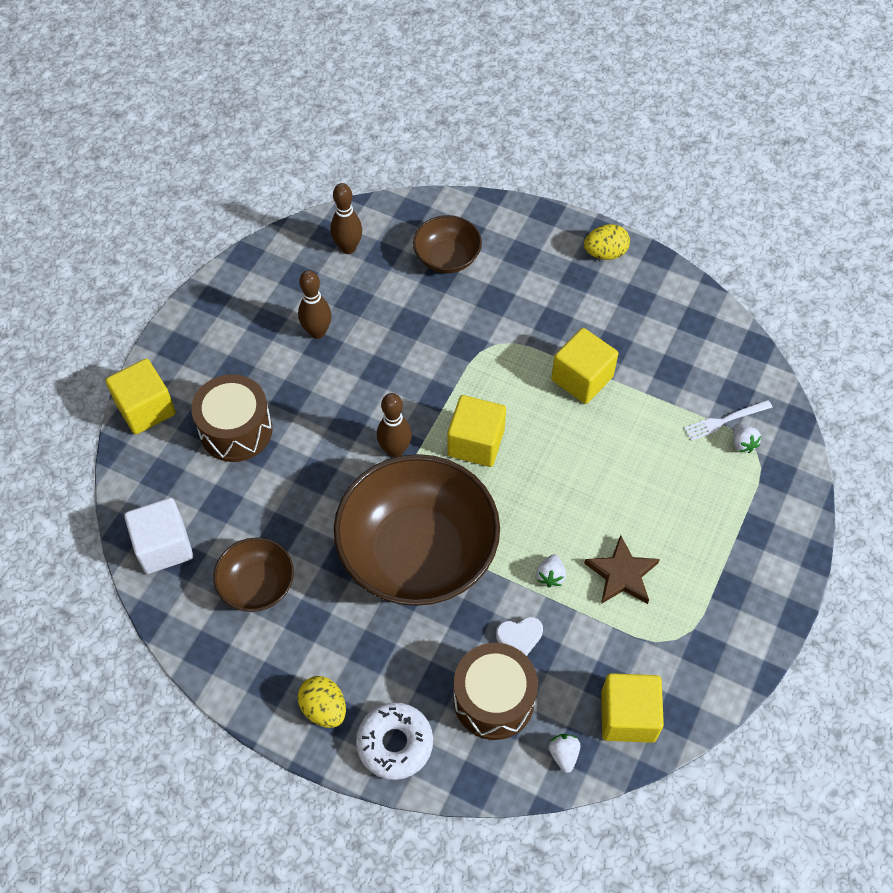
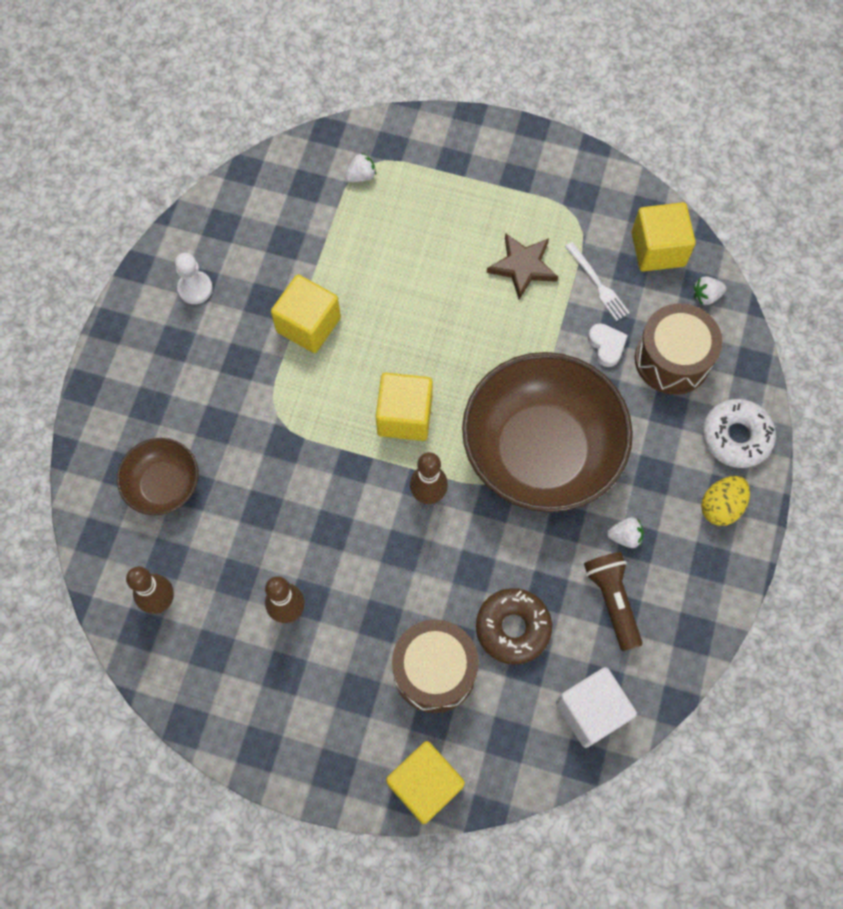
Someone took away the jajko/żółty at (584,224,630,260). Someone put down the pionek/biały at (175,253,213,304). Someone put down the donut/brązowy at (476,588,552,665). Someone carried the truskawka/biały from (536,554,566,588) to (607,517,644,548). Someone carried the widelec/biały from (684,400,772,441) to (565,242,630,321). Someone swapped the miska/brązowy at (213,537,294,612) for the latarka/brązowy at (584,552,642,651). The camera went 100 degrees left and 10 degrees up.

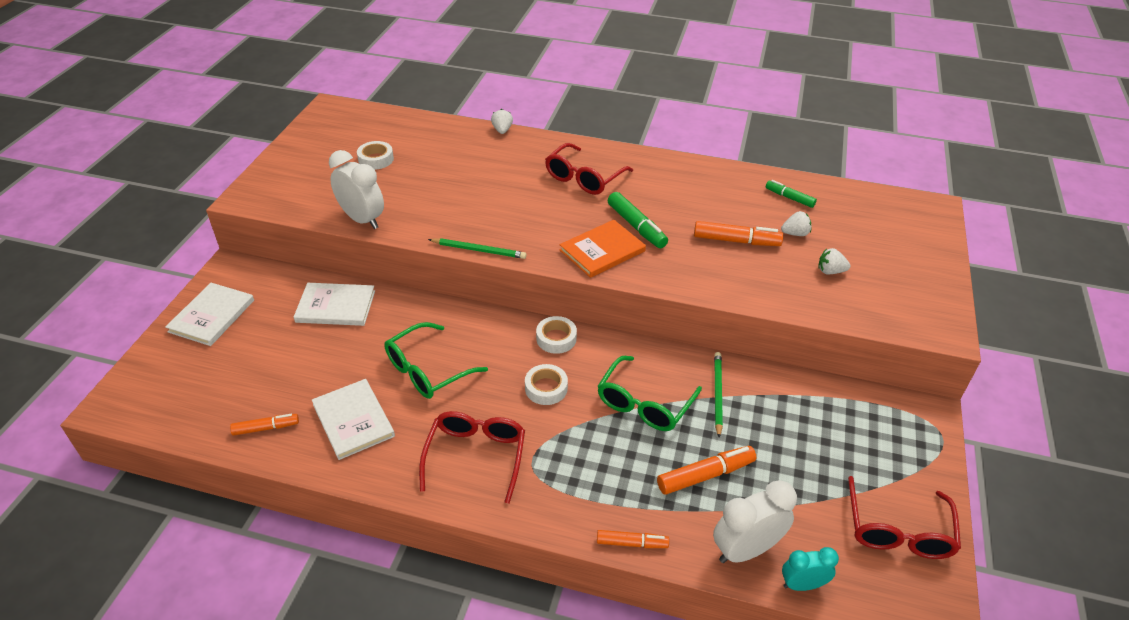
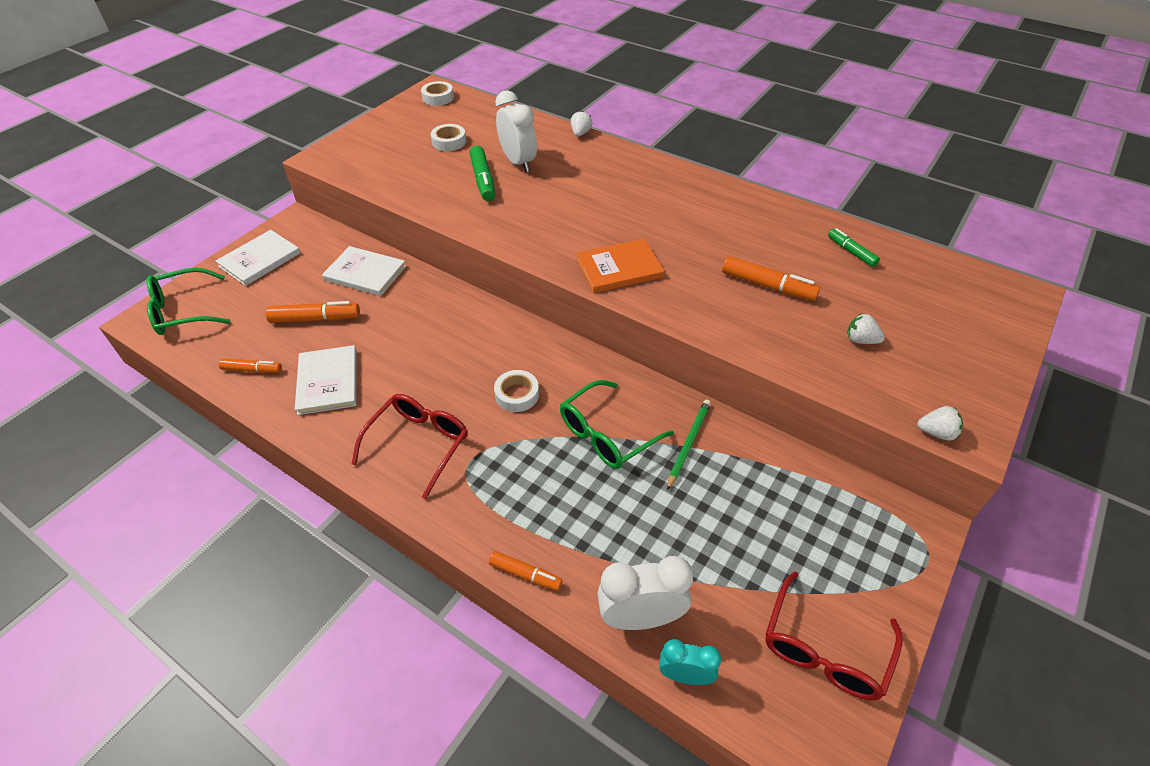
Someone took away the ołówek/zielony at (428,238,526,259). Someone took away the okulary/czerwony at (545,143,633,195). Someone carried the budzik/biały from (329,150,384,229) to (495,90,537,172). Someone carried the okulary/zielony from (384,322,488,399) to (146,268,230,335). Someone carried the taśma klejąca/biały from (536,316,577,354) to (421,81,454,106). Someone carried the flamaster/zielony from (608,192,668,248) to (470,146,495,201). Someone carried the flamaster/pomarańczowy from (657,446,756,495) to (266,301,360,323). Someone carried the truskawka/biały from (781,211,811,236) to (917,406,963,441). The camera went 20 degrees right and 5 degrees up.

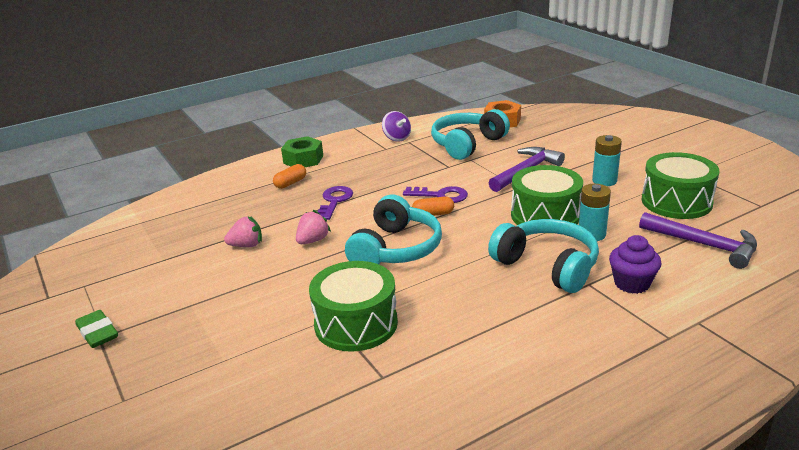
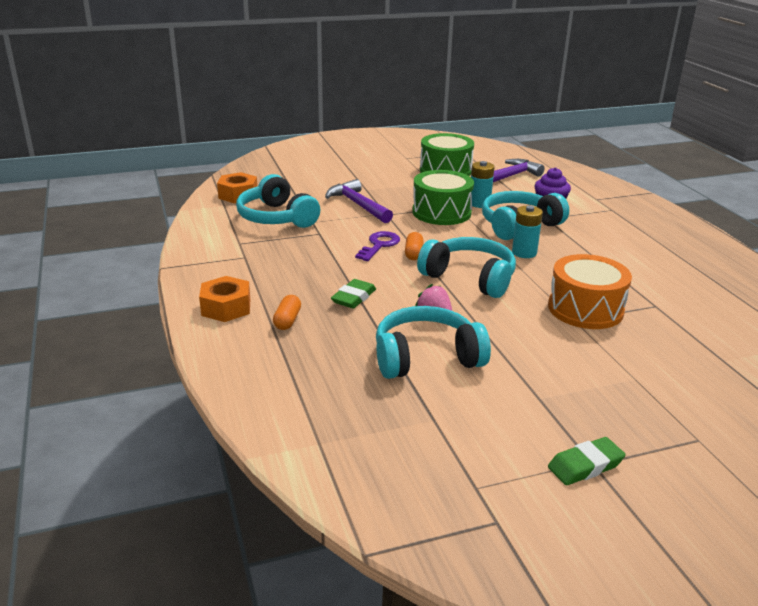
Someone took away the bączek/fioletowy at (382,111,411,142). Someone carried the bateria/turkusowy from (592,135,622,186) to (512,206,543,258). Someone swapped the truskawka/różowy at (224,216,262,247) for the słuchawki/turkusowy at (376,306,491,379). Someone swapped the klucz/fioletowy at (318,186,353,220) for the gumka do mazania/zielony at (331,279,376,309). Someone repainted the nakrętka/zielony at (281,136,323,167), which became the nakrętka/pomarańczowy at (199,276,250,322). Someone repainted the bęben/zielony at (309,261,398,352), which became the bęben/pomarańczowy at (548,254,632,329). Someone rotated the kapsułka/pomarańczowy at (273,164,306,189) by 45 degrees clockwise. The camera went 80 degrees left and 0 degrees up.

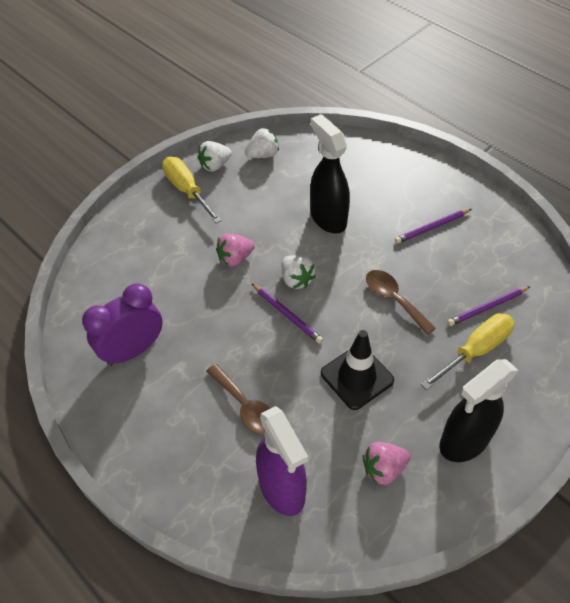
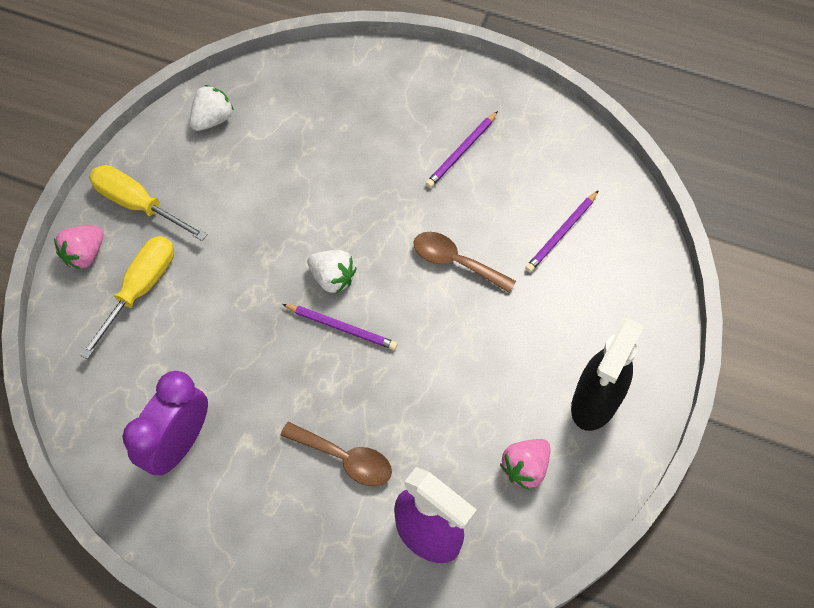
Someone took away the truskawka/biały at (197,141,232,172). Someone took away the spryskiwacz/czarny at (310,114,350,233). Someone took away the pachołek/czarny at (321,330,394,410). Someone carried the truskawka/różowy from (216,233,255,267) to (54,226,103,270). Someone carried the śrubokręt/żółty from (421,313,515,390) to (80,236,174,359). The camera went 25 degrees left and 10 degrees up.

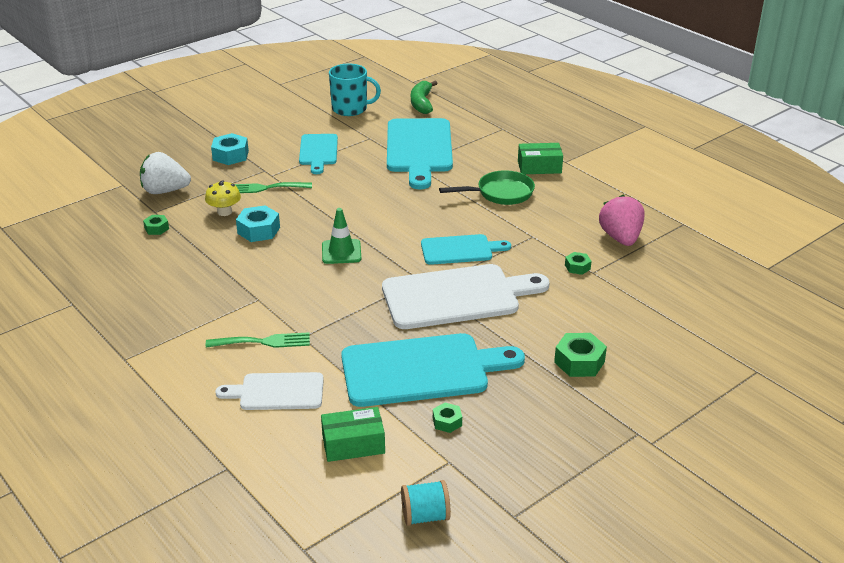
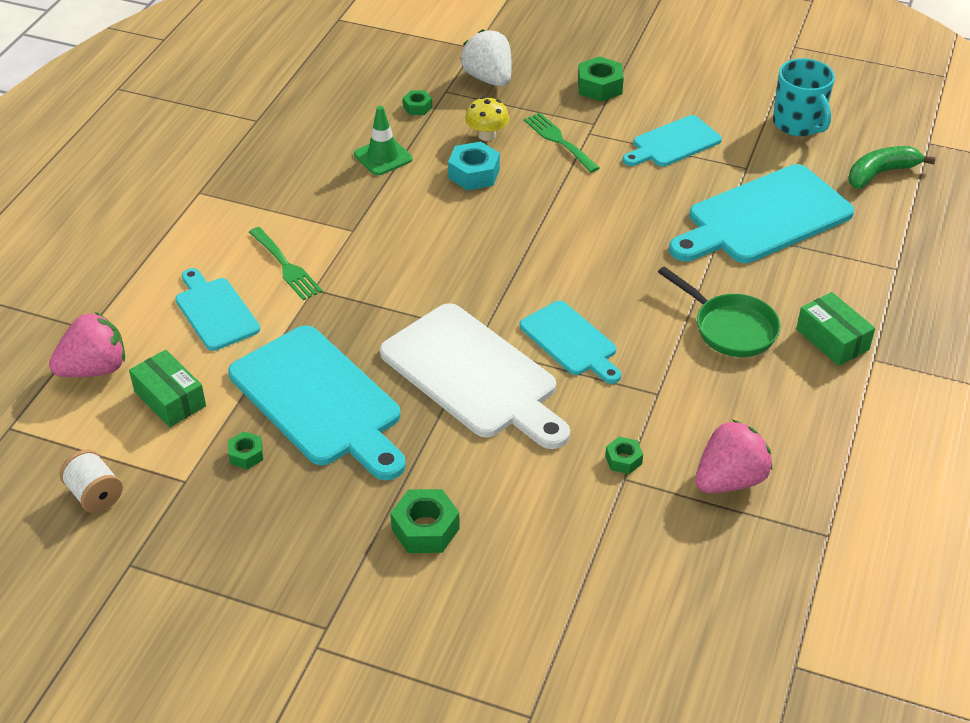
Someone put down the truskawka/różowy at (49,312,125,377). Someone carried the pachołek/zielony from (322,208,361,264) to (354,106,412,176). Someone repainted the nakrętka/turkusowy at (211,133,249,165), which became the nakrętka/zielony at (578,56,624,102). Someone repainted the deska do krojenia/biały at (215,372,324,410), which became the deska do krojenia/turkusowy at (175,268,260,351). Someone repainted the szpulka/turkusowy at (401,480,451,526), which became the szpulka/biały at (60,449,123,513). The camera went 60 degrees right and 10 degrees up.

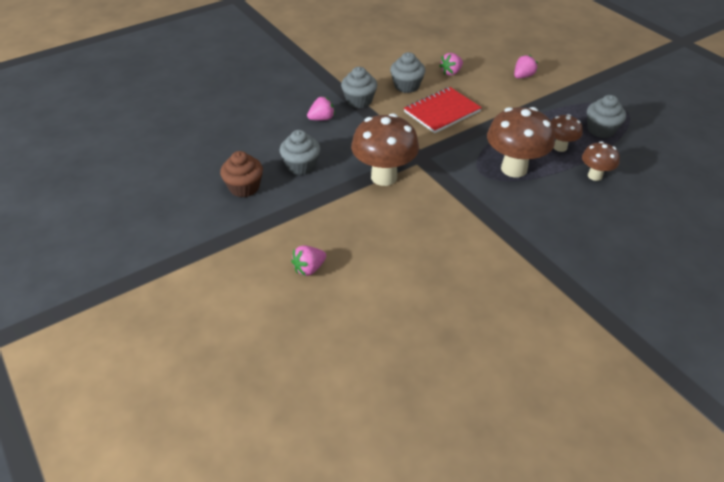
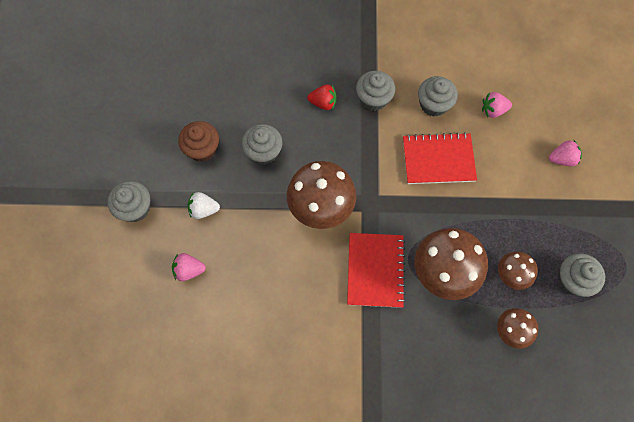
Someone put down the muffinka/szary at (108,181,151,222). Someone put down the truskawka/biały at (187,192,220,219). Someone put down the zeszyt/czerwony at (347,233,405,308). Someone repainted the truskawka/różowy at (307,97,335,121), which became the truskawka/czerwony at (307,84,337,110). The camera went 35 degrees right and 25 degrees up.

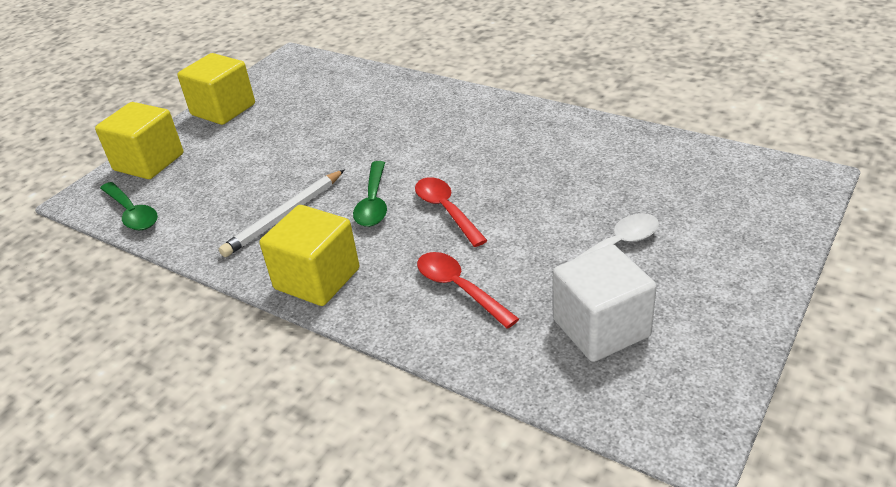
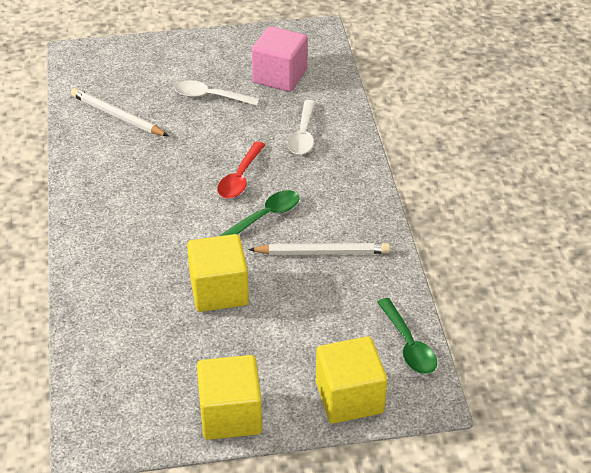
Someone put down the ołówek/biały at (71,88,168,136). Someone carried the sześcian/żółty from (260,205,359,306) to (187,234,249,312). Someone repainted the łyżka/czerwony at (417,252,519,329), which became the łyżka/biały at (287,100,315,155). Someone repainted the sześcian/biały at (553,244,657,362), which became the sześcian/różowy at (252,26,308,92). Someone rotated the łyżka/zielony at (100,182,158,230) by 150 degrees clockwise. The camera went 135 degrees left and 5 degrees up.

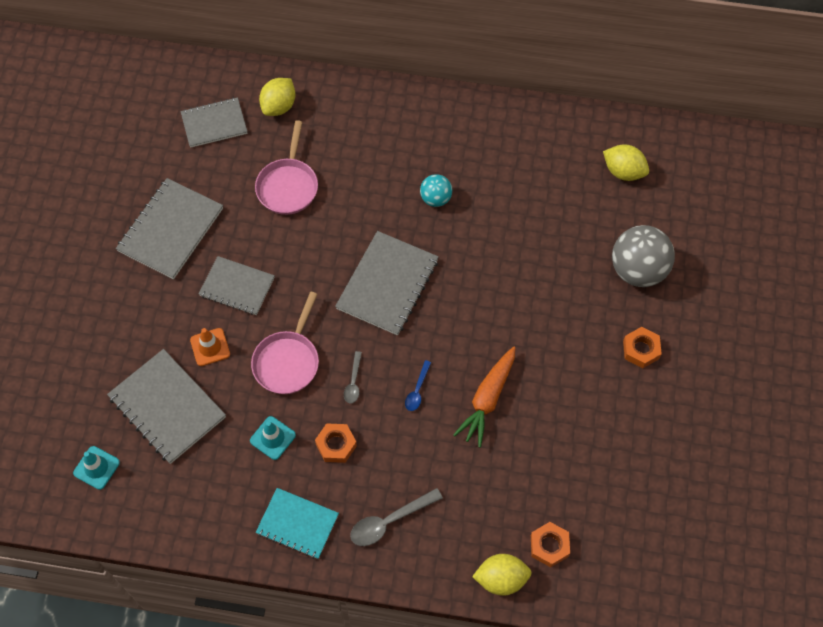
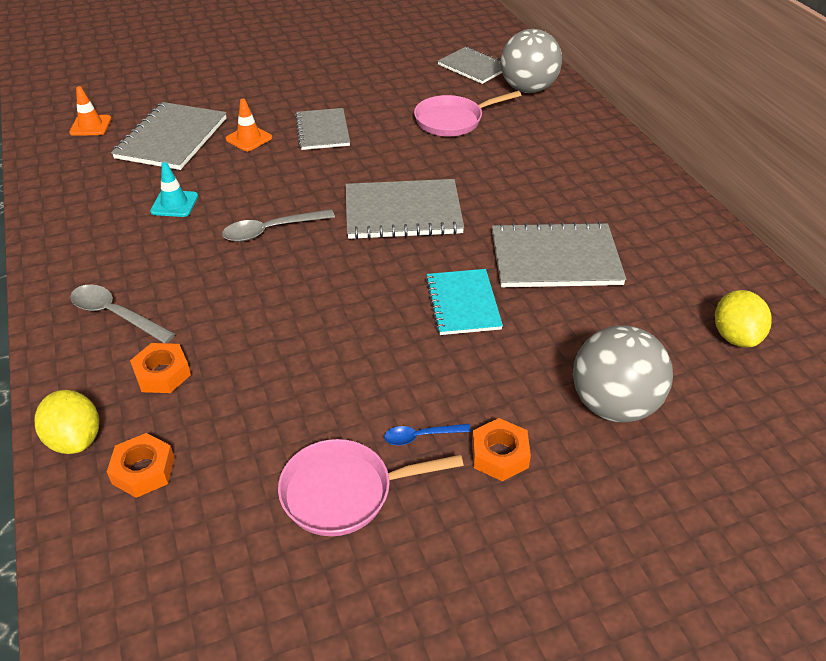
Someone took away the piłka/turkusowy at (420,174,452,207). Someone took away the marchewka/pomarańczowy at (453,346,515,448). Someone carried the zeszyt/szary from (116,178,223,279) to (492,222,626,287). Someone carried the patelnia/różowy from (251,292,319,394) to (278,439,464,536). Someone carried the zeszyt/turkusowy from (256,488,339,559) to (426,269,503,335). Someone carried the nakrętka/pomarańczowy from (315,423,357,463) to (130,343,191,393). Someone carried the łyżka/niebieski from (405,360,431,411) to (384,424,471,445). Someone swapped the cytryna/żółty at (259,78,296,116) for the piłka/szary at (501,29,562,93). Someone repainted the pachołek/turkusowy at (73,446,120,490), which became the pachołek/pomarańczowy at (69,86,112,136). Someone scaled the łyżka/szary at (344,351,362,404) by 1.68. The camera went 60 degrees right and 20 degrees down.

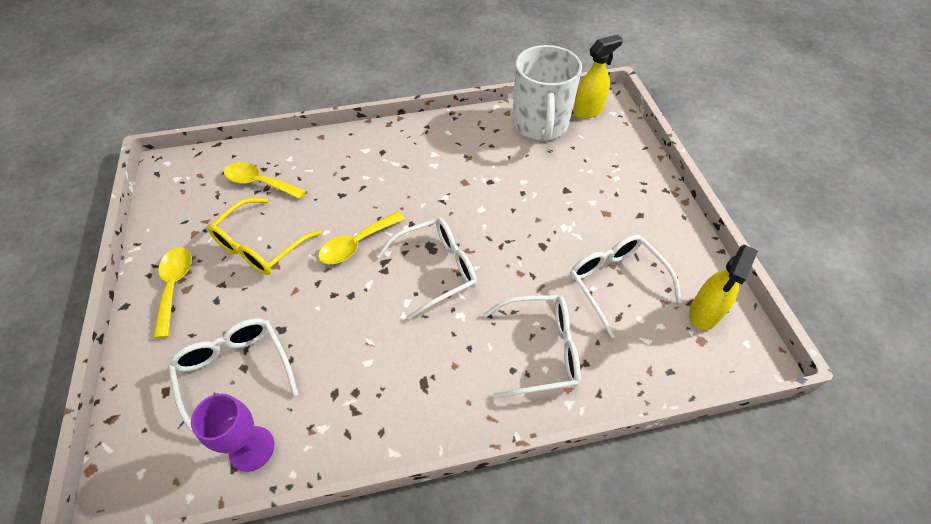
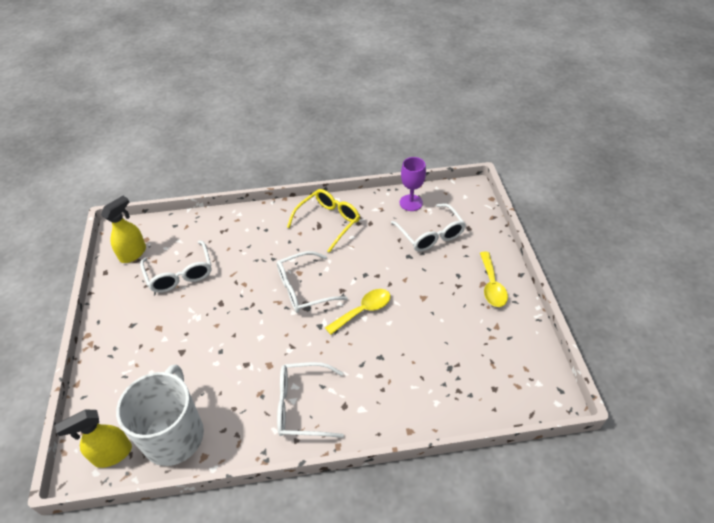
Someone took away the łyżka/żółty at (224,162,306,199). Someone carried the okulary/żółty from (208,198,321,275) to (287,189,360,253). Someone carried the okulary/biały from (483,295,581,398) to (277,362,344,438). The camera went 175 degrees left and 5 degrees down.

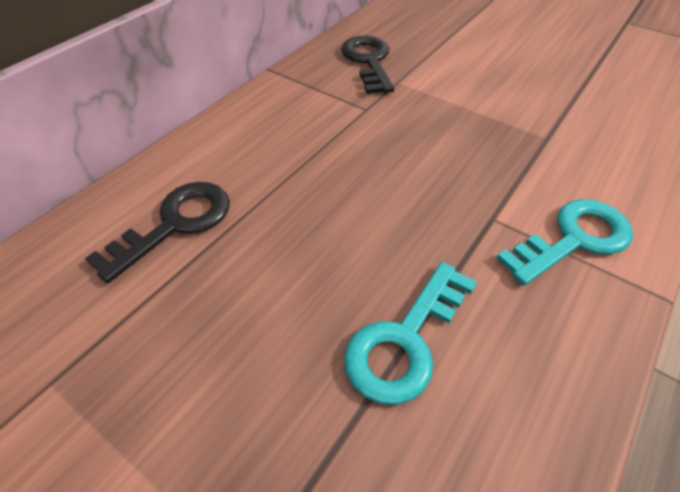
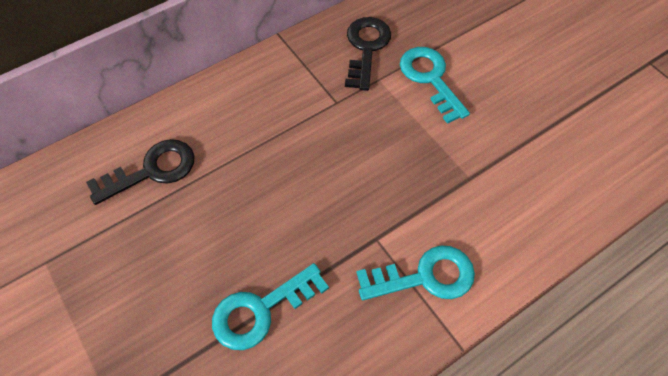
Someone put down the klucz/turkusowy at (400,47,470,124). The camera went 20 degrees right and 10 degrees up.

